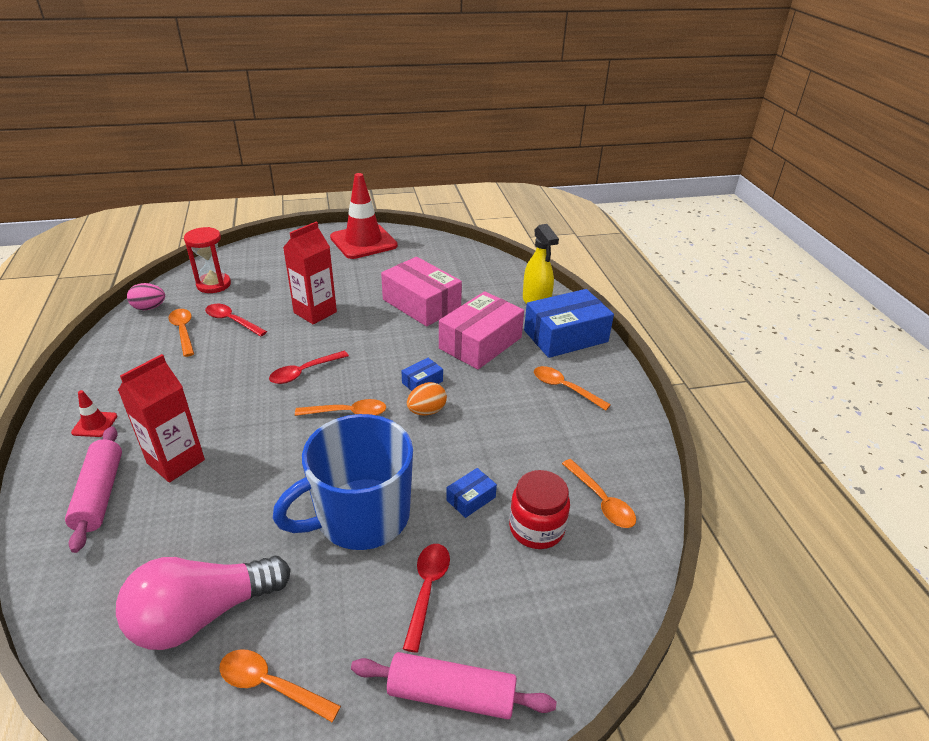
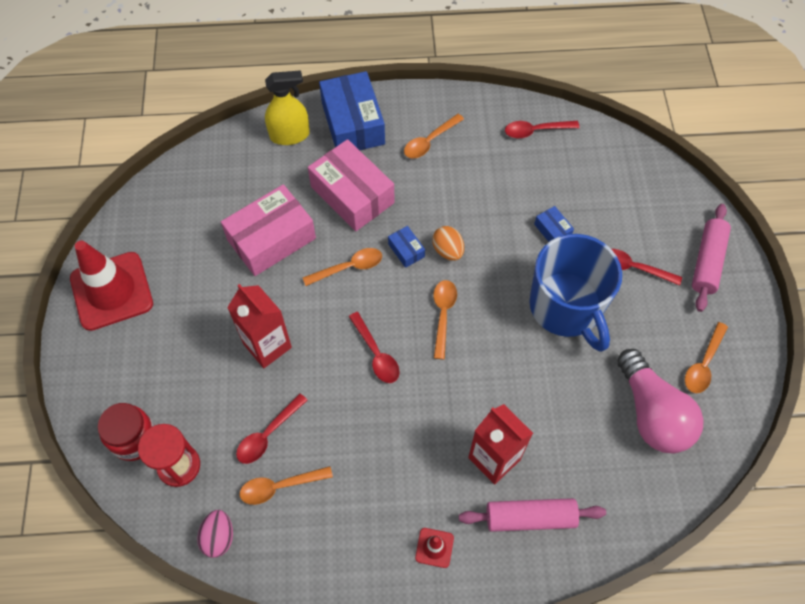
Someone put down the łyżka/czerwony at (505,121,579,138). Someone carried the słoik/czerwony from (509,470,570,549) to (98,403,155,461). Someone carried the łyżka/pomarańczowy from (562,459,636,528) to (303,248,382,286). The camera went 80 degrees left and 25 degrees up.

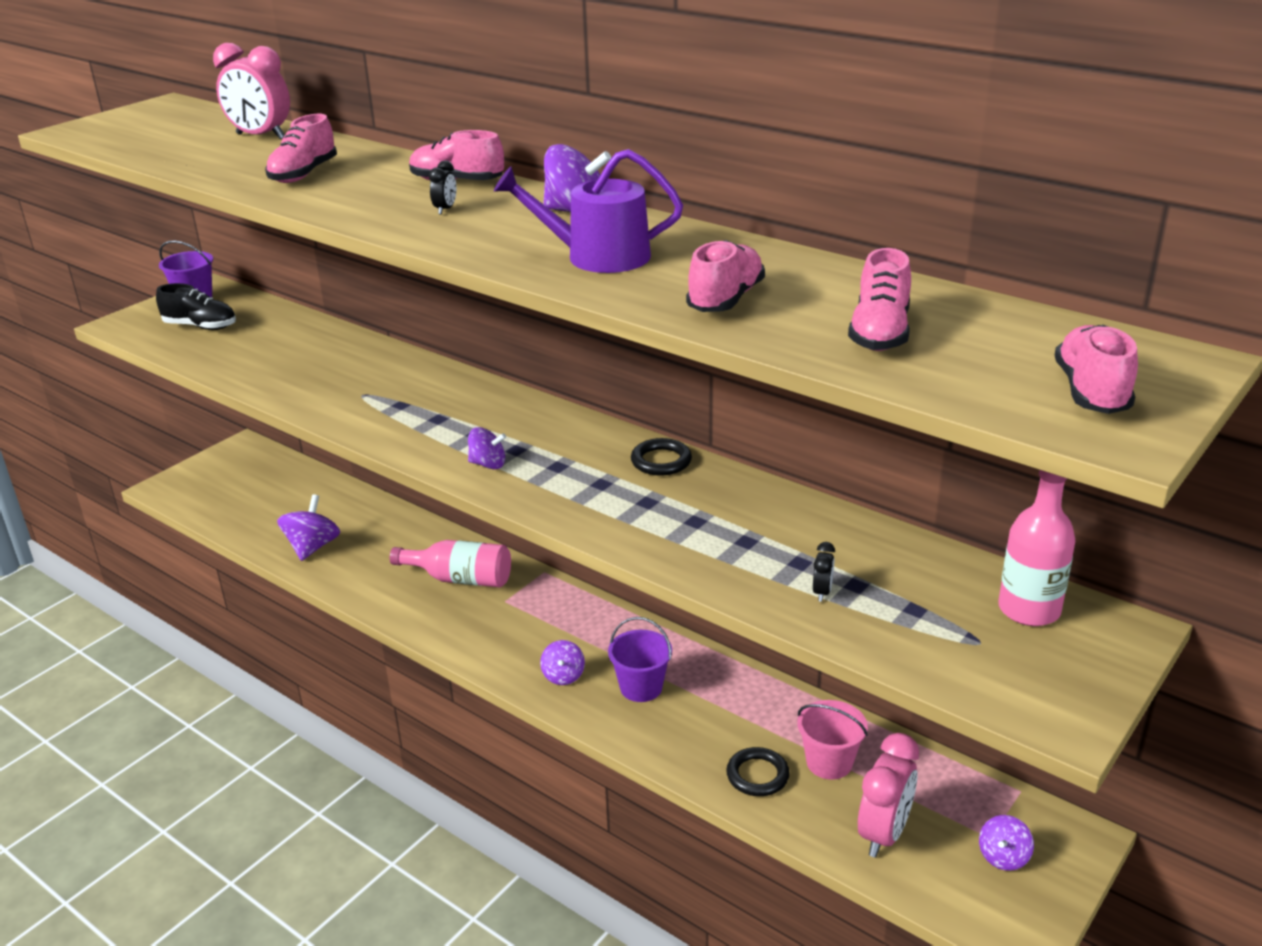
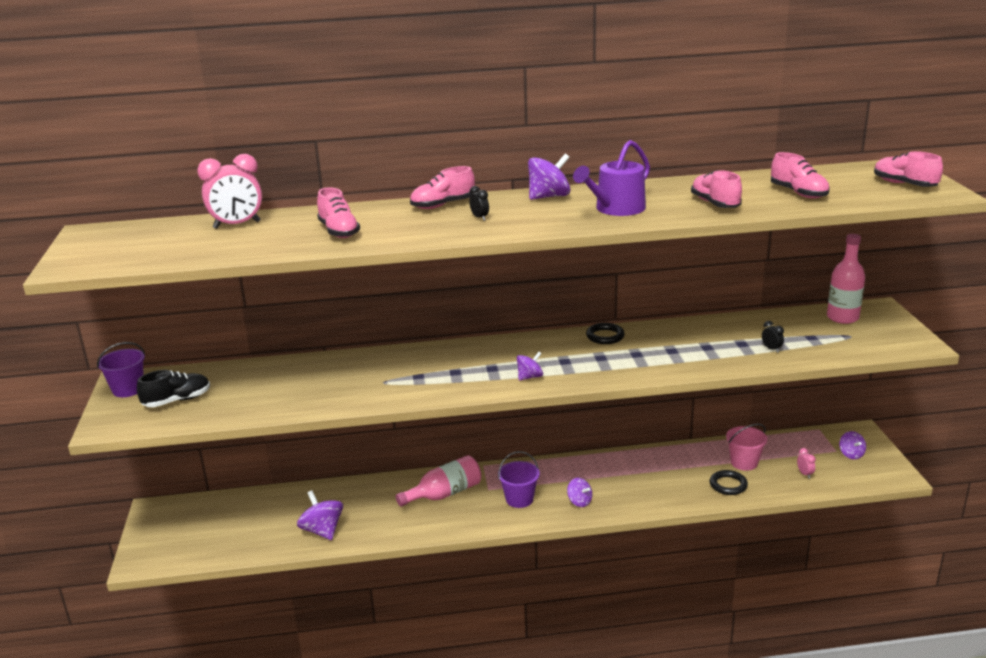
Someone carried the wiadro/fioletowy from (608,617,672,702) to (498,451,540,508). Someone scaled the budzik/różowy at (858,733,919,857) by 0.44. The camera went 45 degrees left and 5 degrees down.

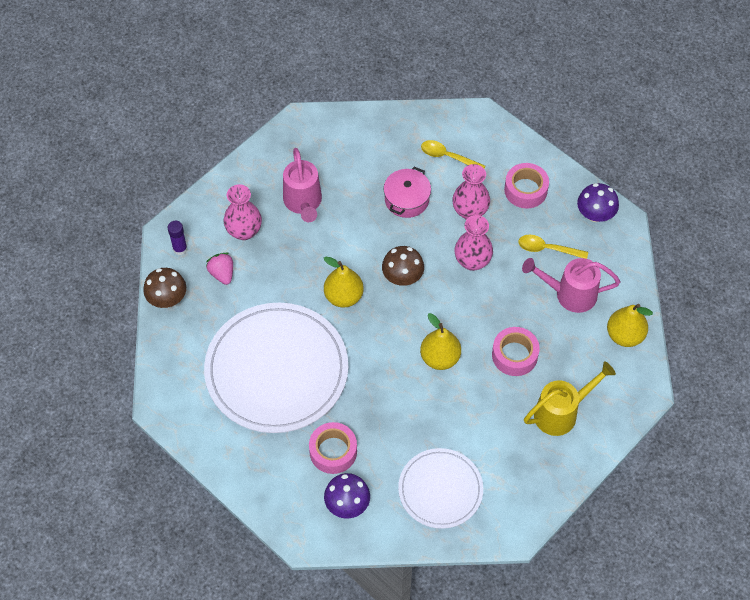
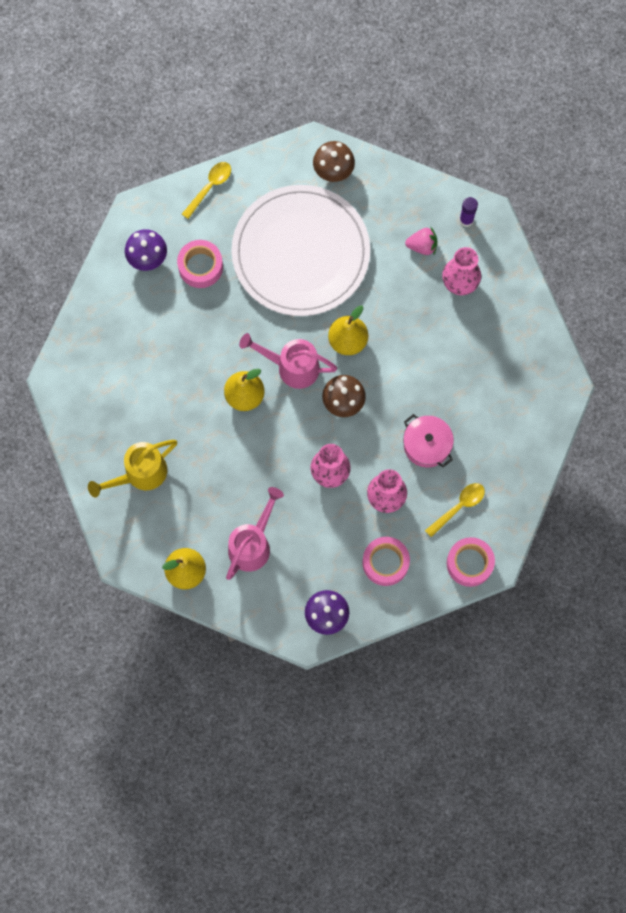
Someone took away the talerz/biały at (398,448,483,529). Someone carried the grzyb/brązowy from (143,268,186,308) to (313,141,355,182). Someone carried the konewka/różowy from (283,148,322,222) to (239,333,337,389). Someone carried the taśma klejąca/różowy from (492,327,540,376) to (447,537,495,587). Someone carried the łyżka/żółty from (518,235,588,259) to (182,162,231,219). Someone rotated the konewka/żółty at (524,362,616,436) by 60 degrees clockwise. The camera went 115 degrees right and 15 degrees up.

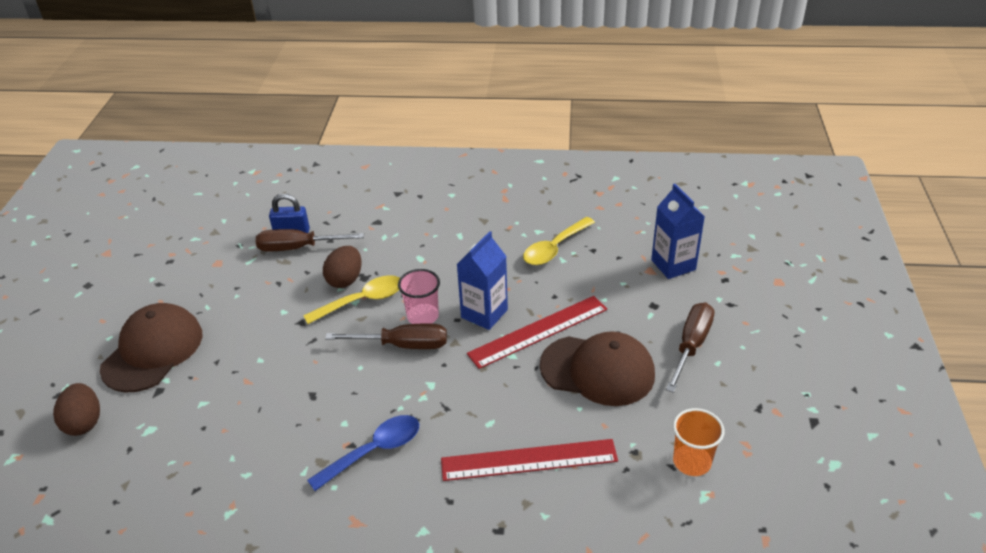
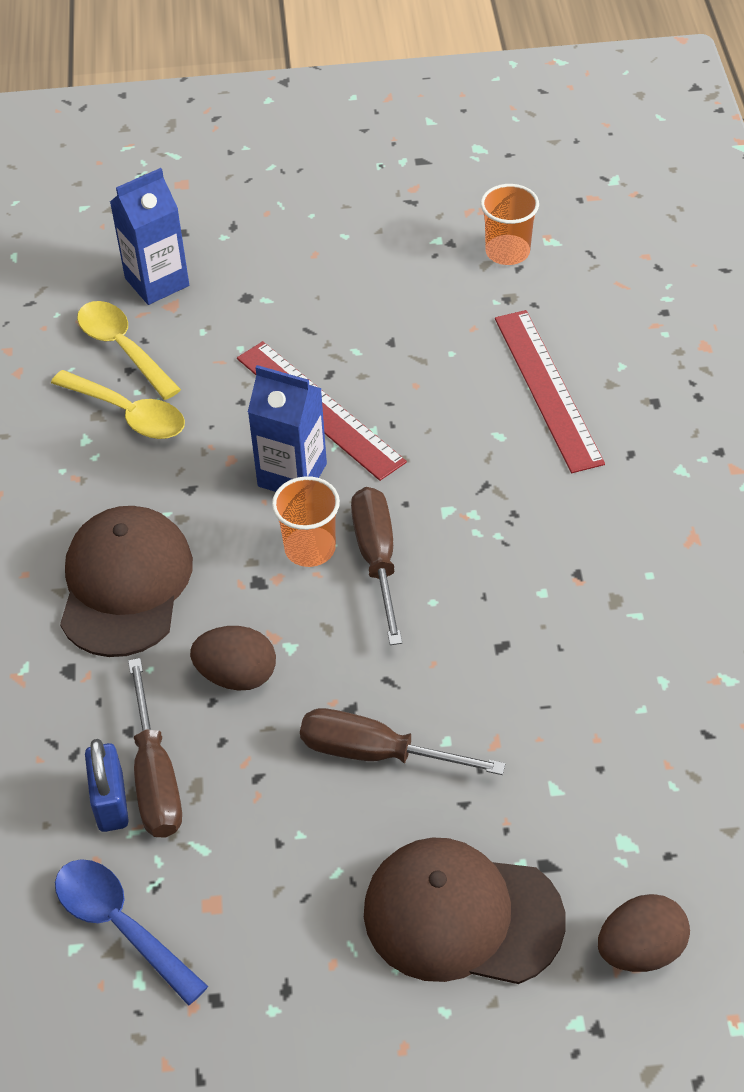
Someone carried the łyżka/żółty from (303,275,400,324) to (77,301,181,400). Someone carried the łyżka/niebieski from (307,415,419,491) to (55,859,208,1006). Someone carried the czapka/brązowy from (540,331,655,406) to (60,506,193,657). Someone carried the śrubokręt/brązowy from (666,302,714,393) to (300,708,505,775). Someone repainted the szklanka/różowy at (398,269,440,324), which became the szklanka/pomarańczowy at (272,476,340,567). The camera went 100 degrees left and 10 degrees up.

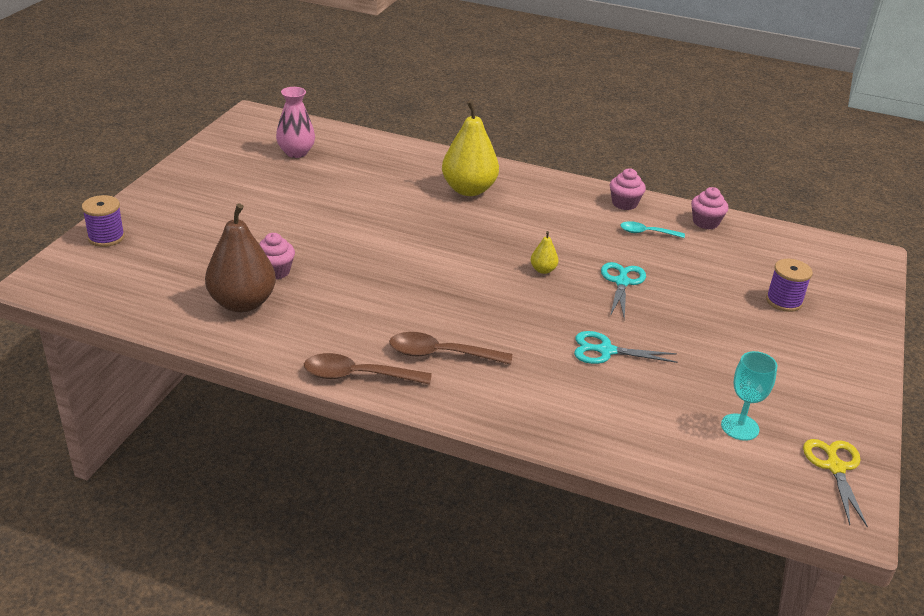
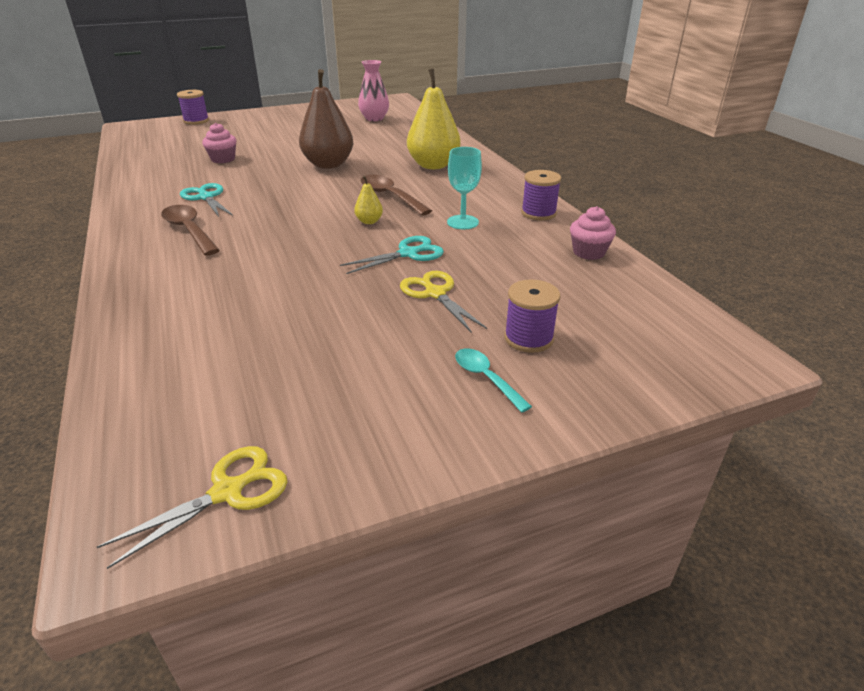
Someone put down the nożyczki/żółty at (400,271,487,333). Someone carried the gruszka/brązowy from (205,203,276,312) to (299,69,353,169). Someone carried the łyżka/brązowy from (304,353,432,385) to (361,175,432,215). Someone carried the nożyczki/turkusowy from (574,331,678,364) to (180,183,233,217). Someone carried the łyżka/turkusowy from (620,221,685,238) to (455,348,532,412). Someone carried the kielich/turkusowy from (721,351,777,441) to (447,147,482,229). Someone swapped the muffinka/różowy at (610,168,646,210) for the szpulka/fioletowy at (521,170,561,220). The camera went 50 degrees right and 0 degrees up.

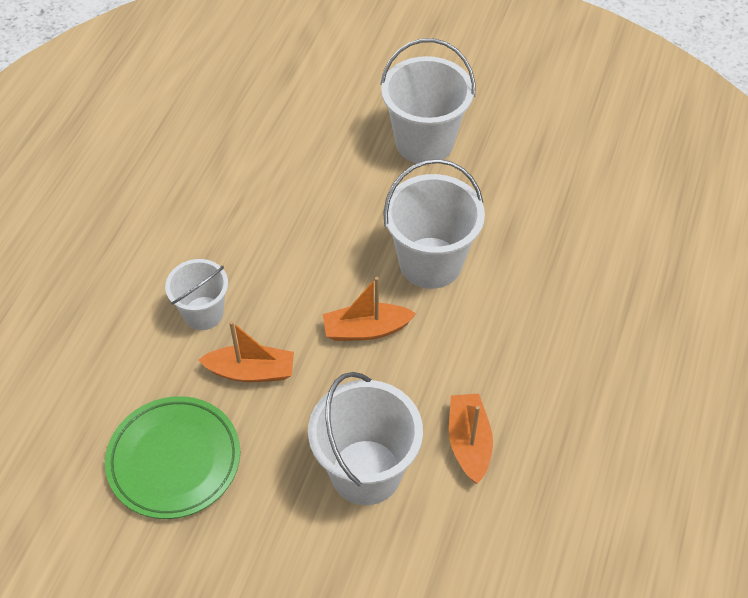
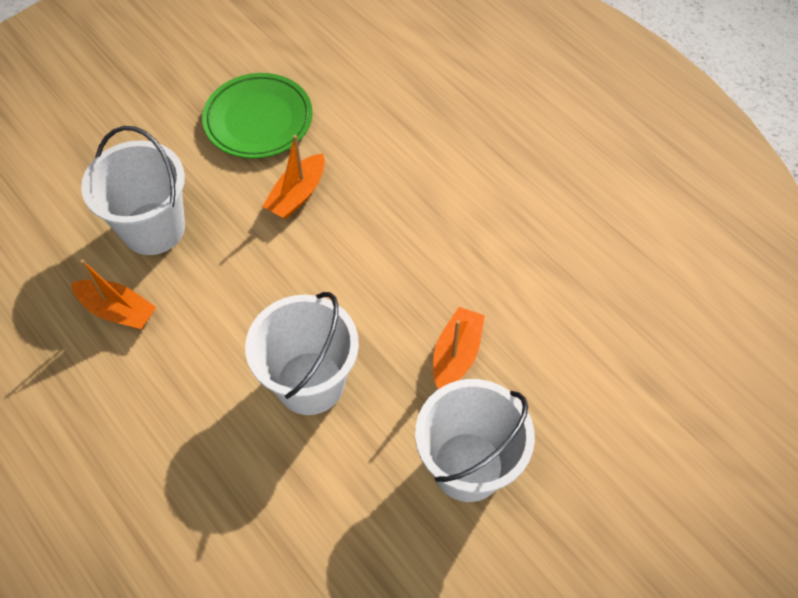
Someone took away the wiadro/biały at (165,259,228,330). Someone carried the łódka/pomarańczowy from (323,277,416,341) to (433,307,485,389). The camera went 120 degrees right and 5 degrees up.

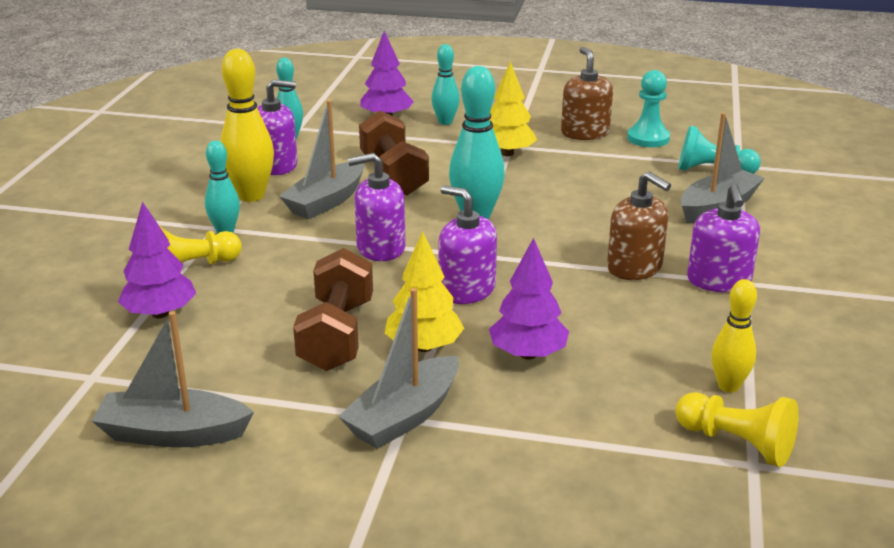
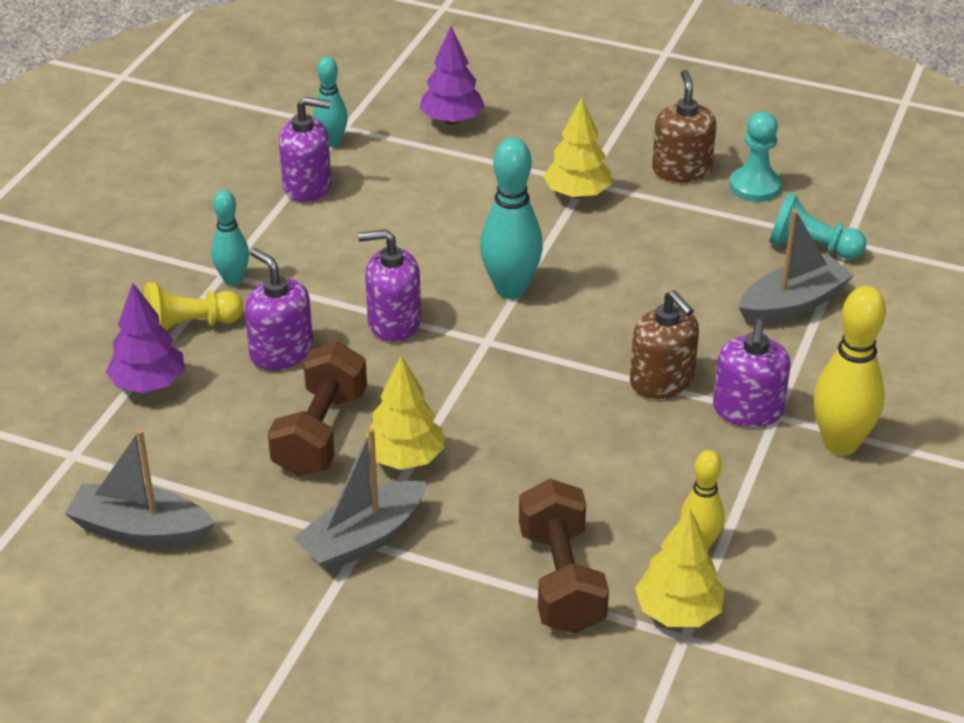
Someone took away the łódka/szary at (279,100,364,219). Someone took away the kręgiel/turkusowy at (432,44,460,125). Someone took away the drzewko/fioletowy at (489,238,569,360). Someone carried the kręgiel/żółty from (220,49,274,202) to (813,286,886,456). Someone carried the hantel/brązowy from (359,111,429,196) to (519,479,609,634). Someone carried the dozownik mydła/fioletowy from (439,185,497,304) to (245,248,313,370). Someone swapped the pionek/żółty at (675,392,799,467) for the drzewko/żółty at (635,508,725,627). The camera went 10 degrees right and 10 degrees up.

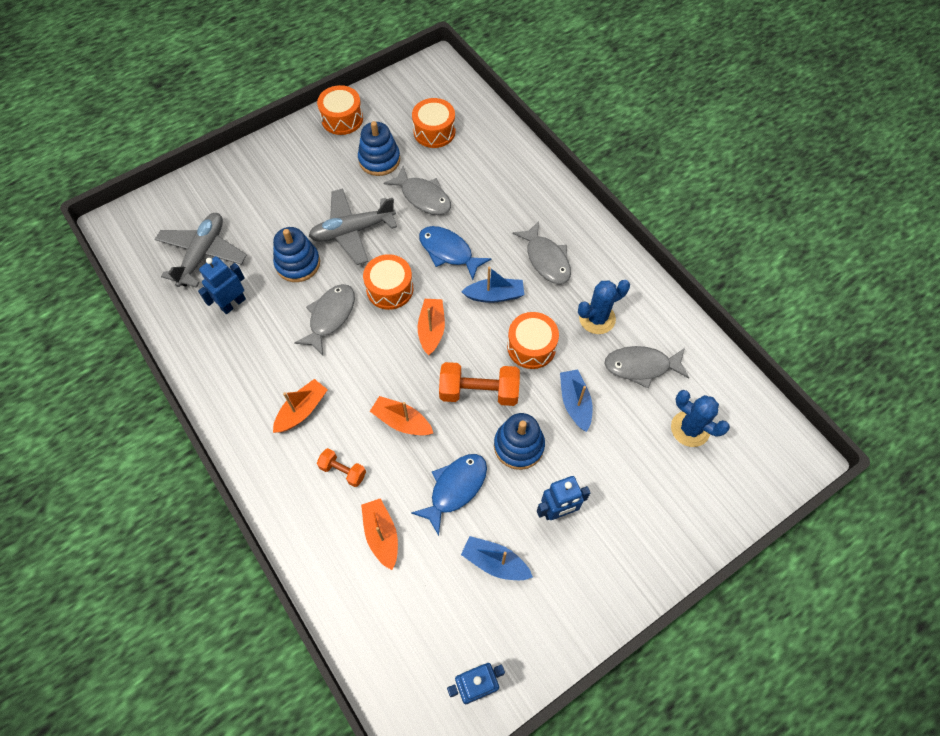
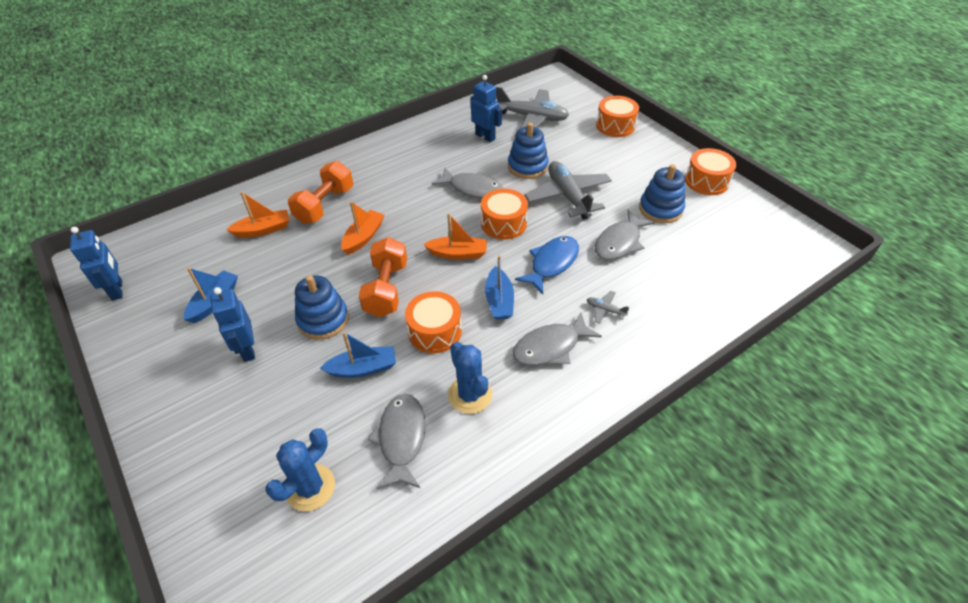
Someone took away the łódka/pomarańczowy at (273,379,328,433). Someone took away the ryba/niebieski at (411,454,487,536). Someone put down the samolot/szary at (587,291,630,324). Someone carried the bęben/pomarańczowy from (412,98,455,148) to (596,96,639,137). Someone scaled the hantel/pomarańczowy at (317,448,366,487) by 1.78. The camera went 90 degrees right and 15 degrees down.

